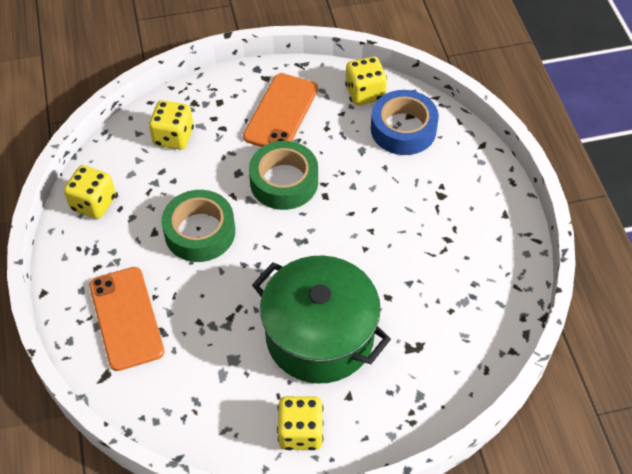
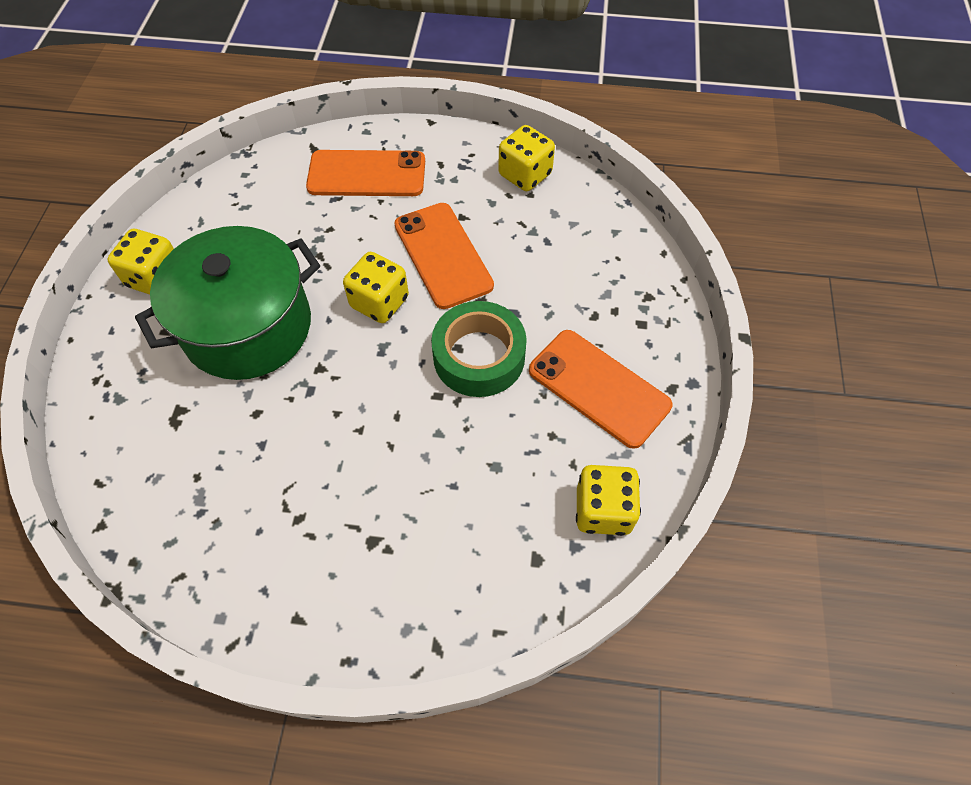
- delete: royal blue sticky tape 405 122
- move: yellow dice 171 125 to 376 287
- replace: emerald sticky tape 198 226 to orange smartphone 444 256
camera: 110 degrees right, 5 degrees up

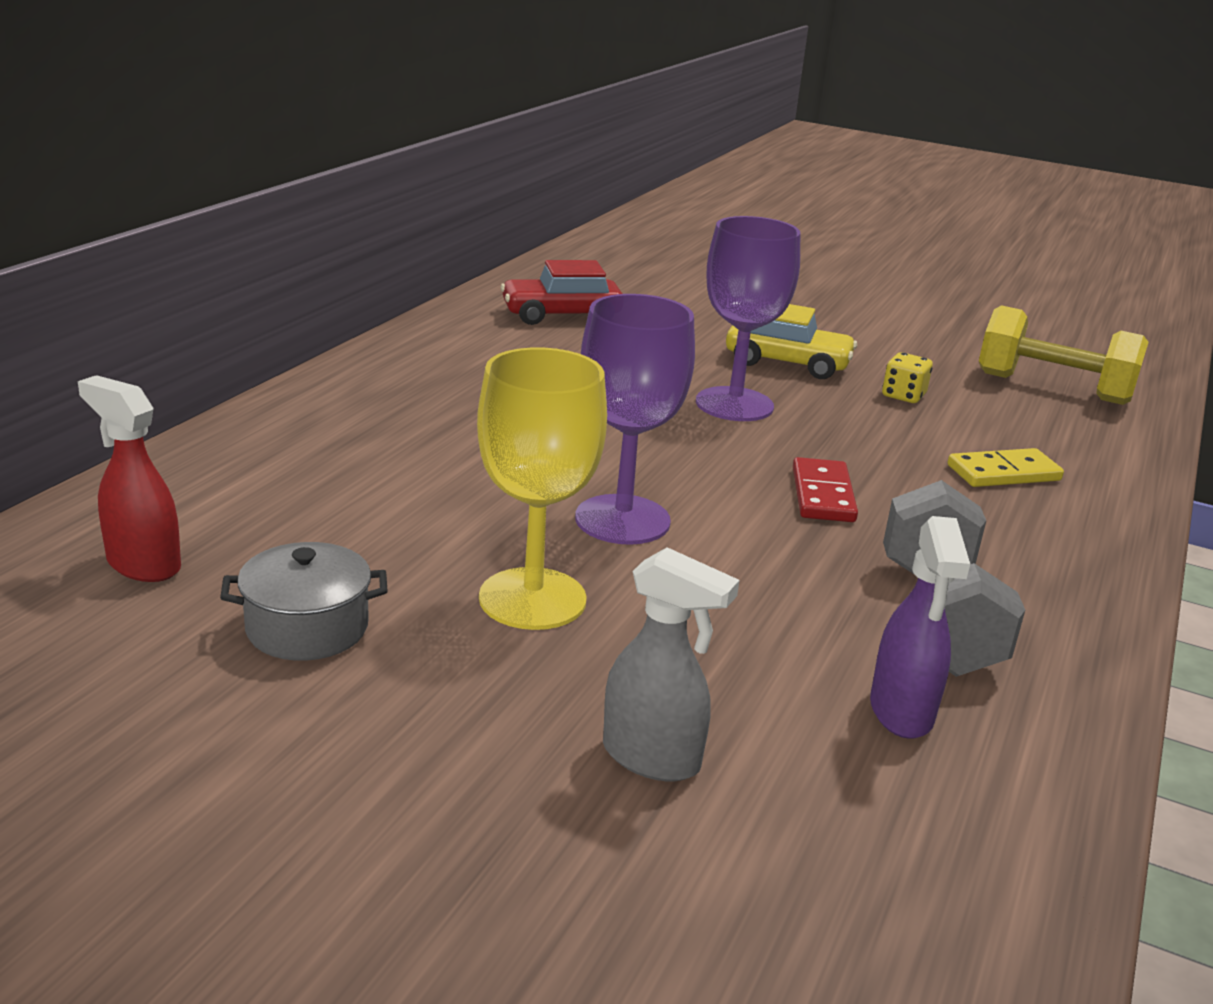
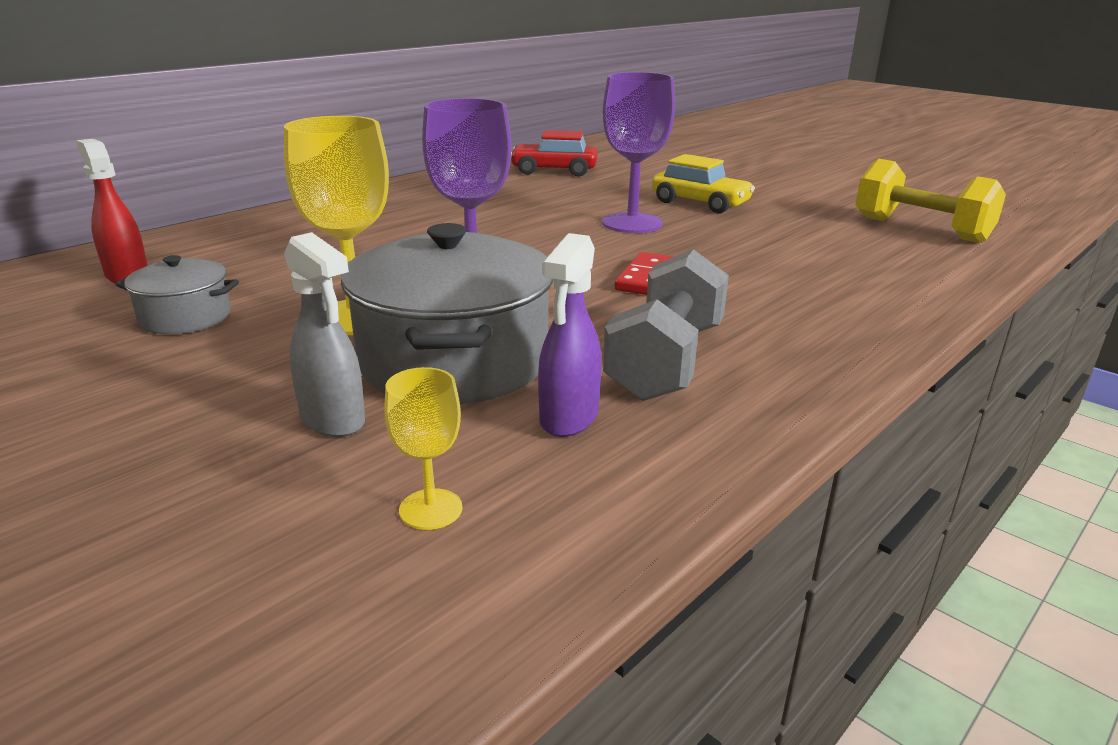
- delete: yellow dice 907 377
- delete: yellow domino piece 1006 467
- insert: grey cooking pot 447 313
- insert: yellow wine glass 423 448
camera: 20 degrees right, 0 degrees up

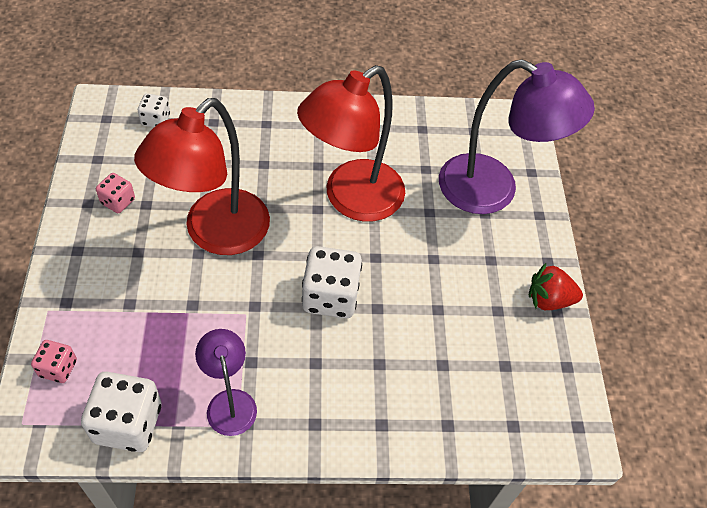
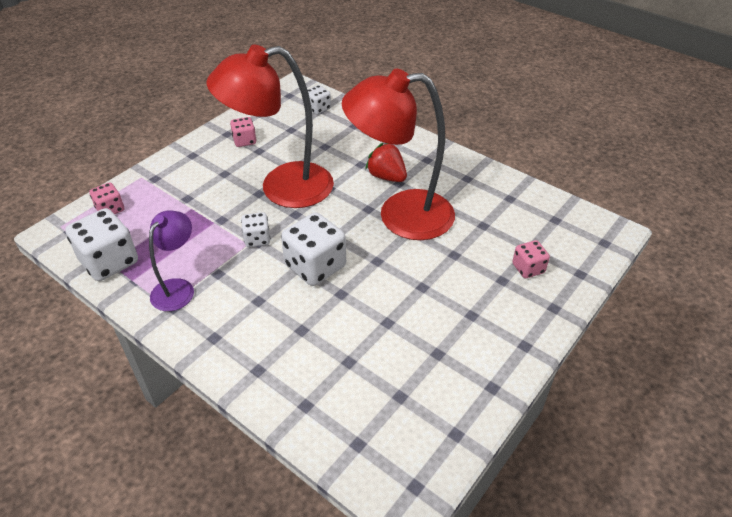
- insert: snow-white dice 255 229
- move: crimson strawberry 556 286 to 386 162
- replace: purple reading lamp 517 136 to rosy dice 531 259
camera: 45 degrees right, 10 degrees down

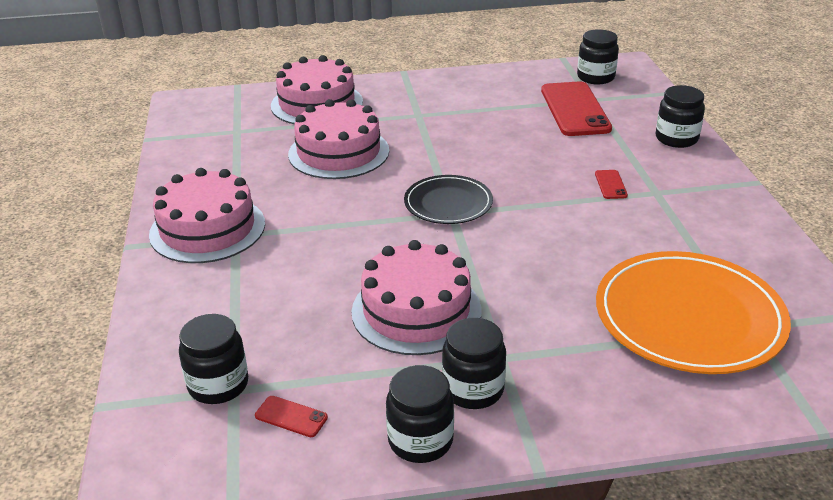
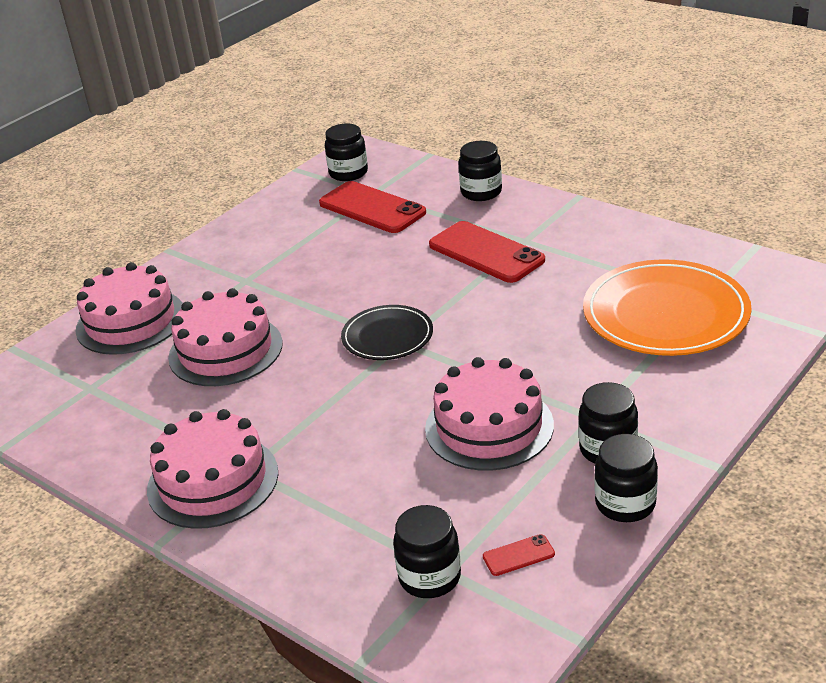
- resize: crimson smartphone 611 184 = 487 252 x2.37
camera: 40 degrees left, 0 degrees up

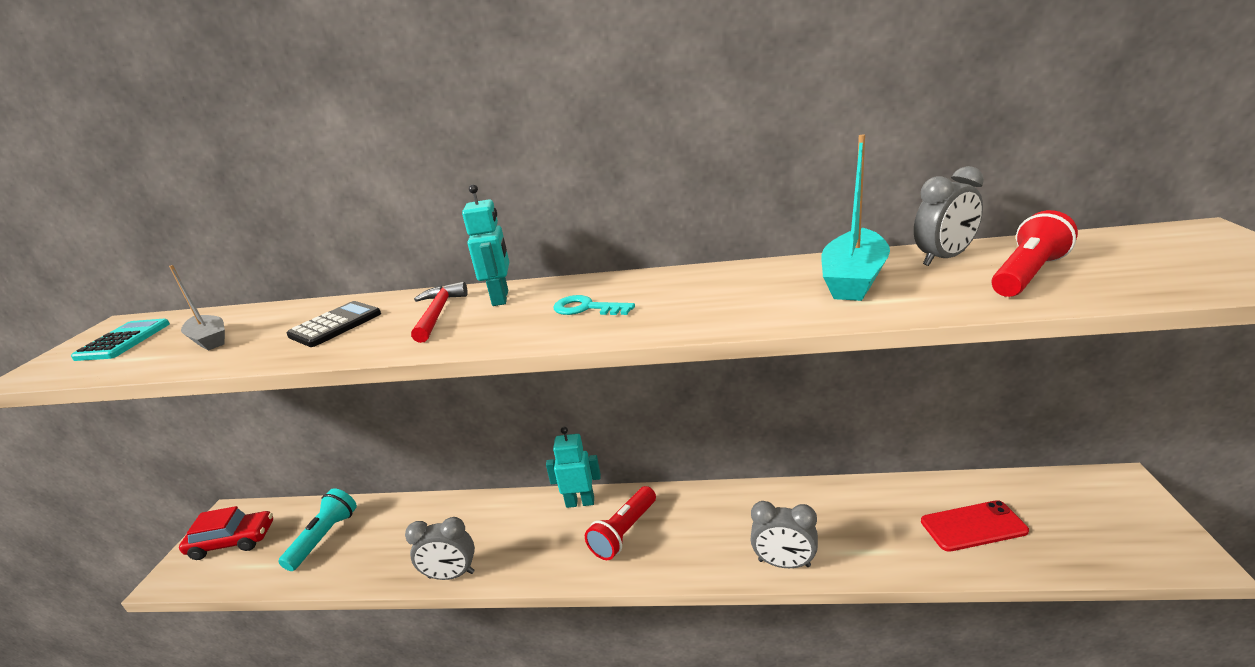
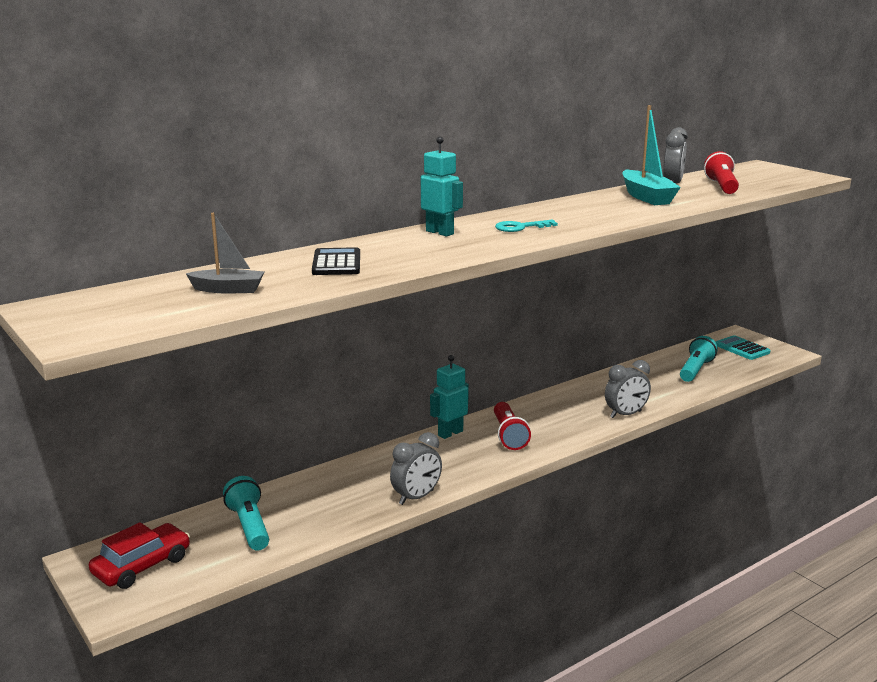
- delete: crimson hammer 439 312
- move: aqua calculator 120 340 to 743 347
- replace: crimson smartphone 975 526 to aqua flashlight 699 359
camera: 45 degrees left, 5 degrees down

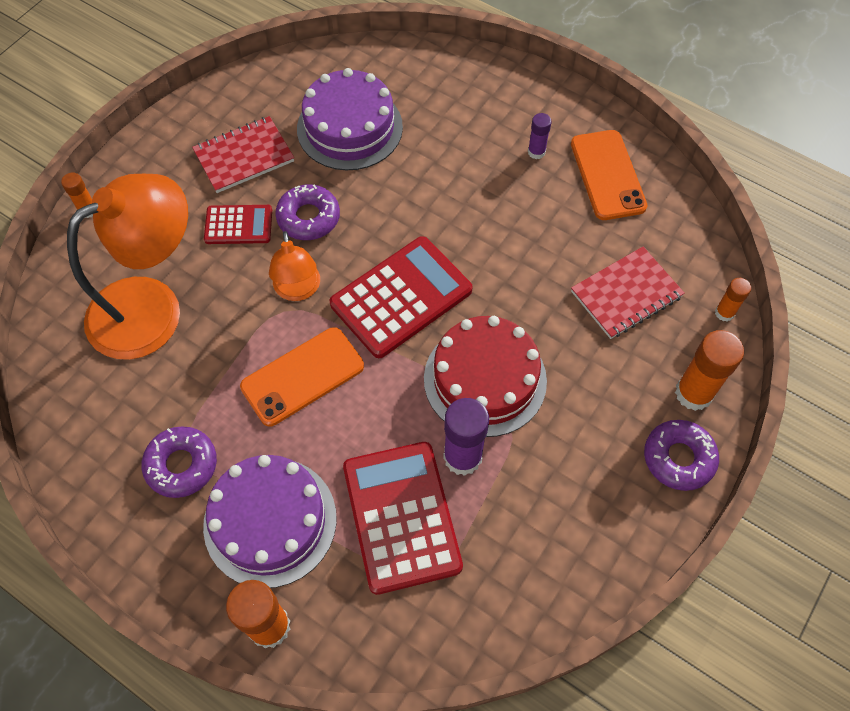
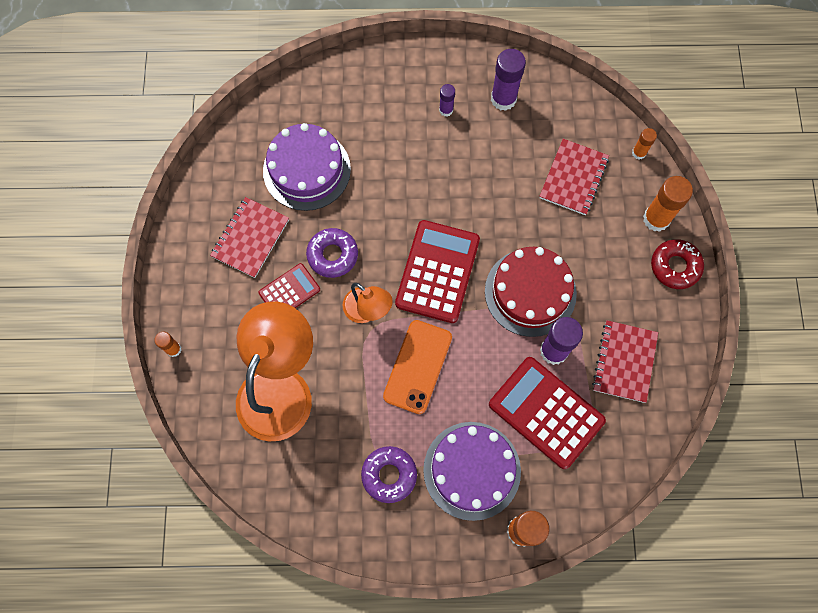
- insert: crimson exercise book 625 361
- replace: orange smartphone 609 175 to purple glue 508 80
- recolor: purple donut 681 455 to crimson donut 677 264
camera: 35 degrees left, 10 degrees up

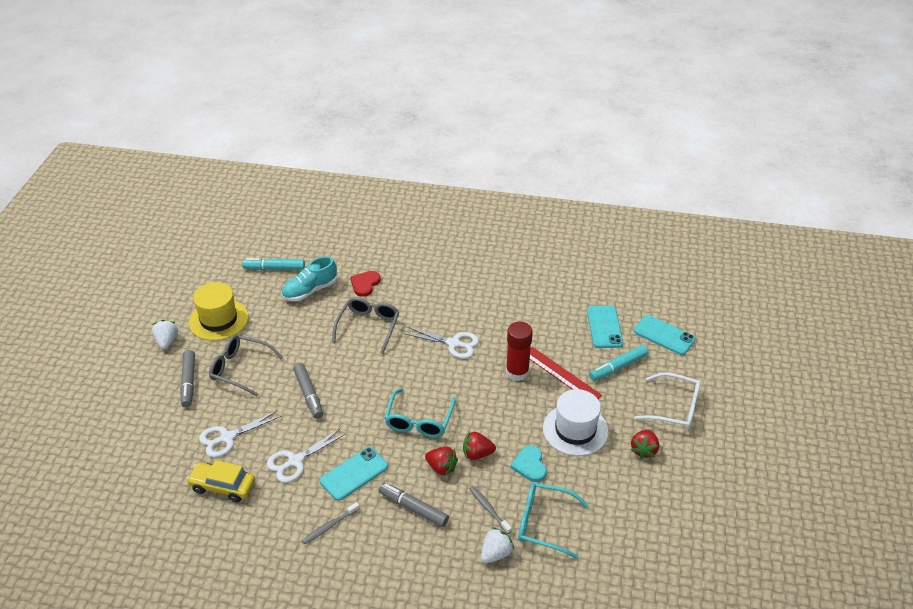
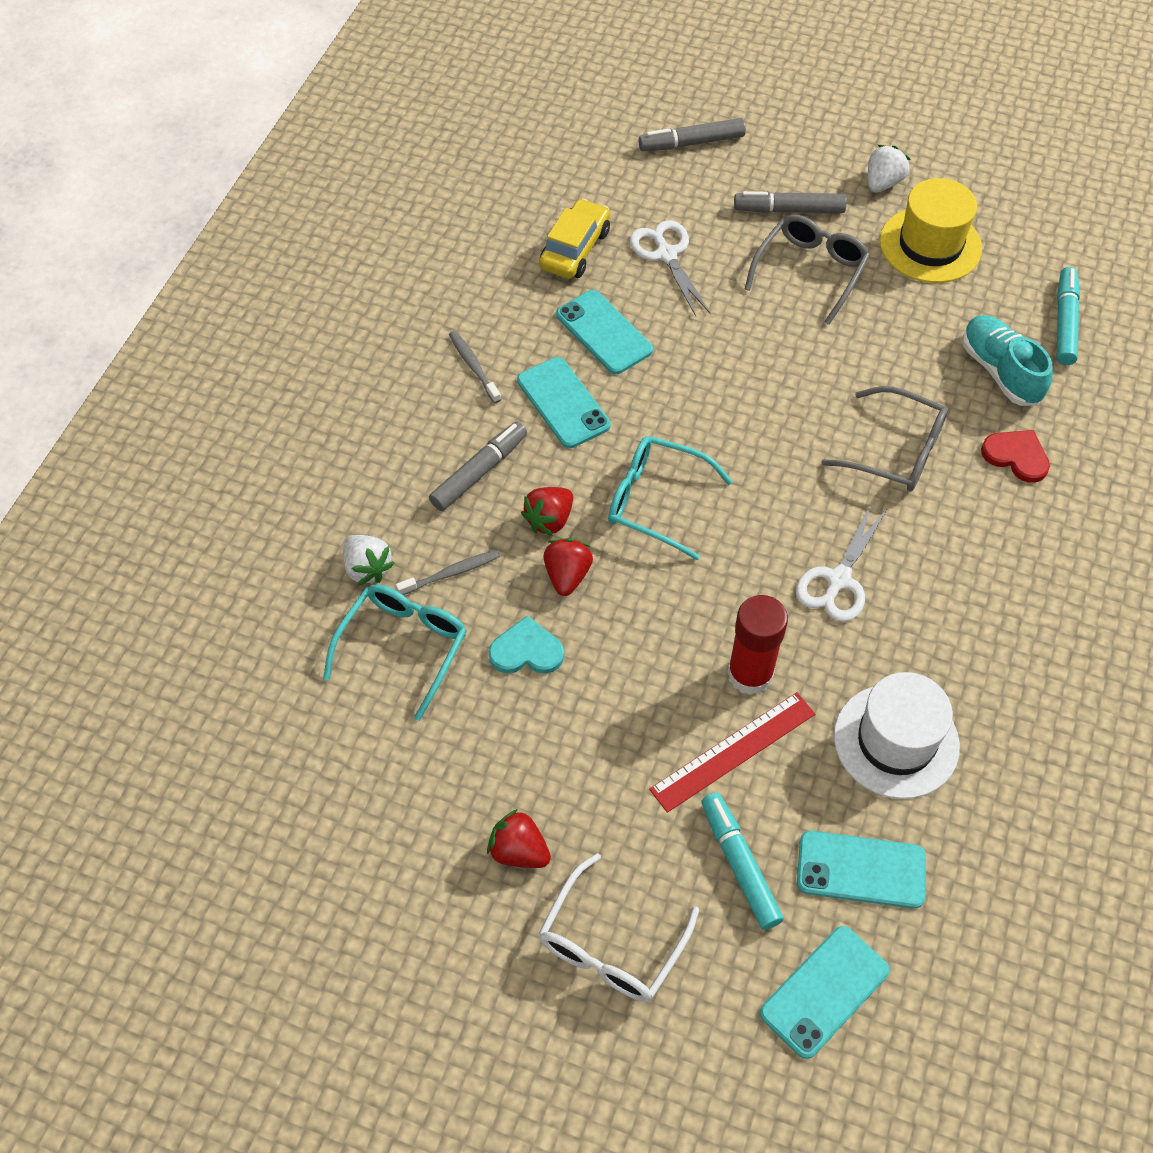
- move: grey marker 308 391 to 692 134
- move: snow-white tall hat 576 422 to 897 735
- replace: snow-white shears 306 455 to aqua smartphone 604 332
- rotate: snow-white strawberry 165 334 = 889 169 60 degrees counterclockwise
camera: 100 degrees right, 15 degrees up

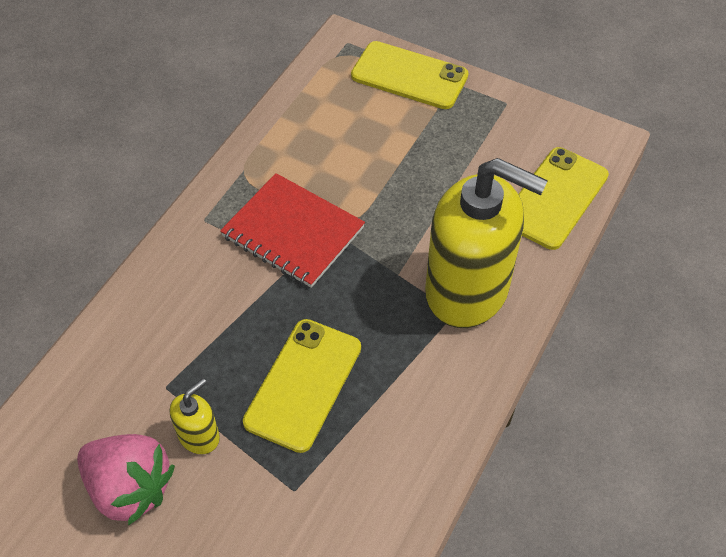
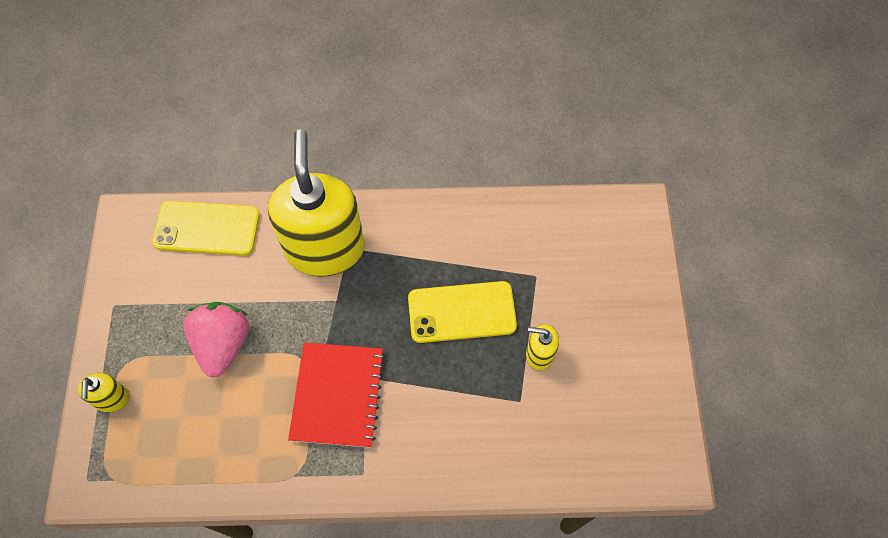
- move: rosy strawberry 126 480 to 216 340
- replace: yellow smartphone 409 75 to yellow pump bottle 103 392
camera: 120 degrees left, 10 degrees up

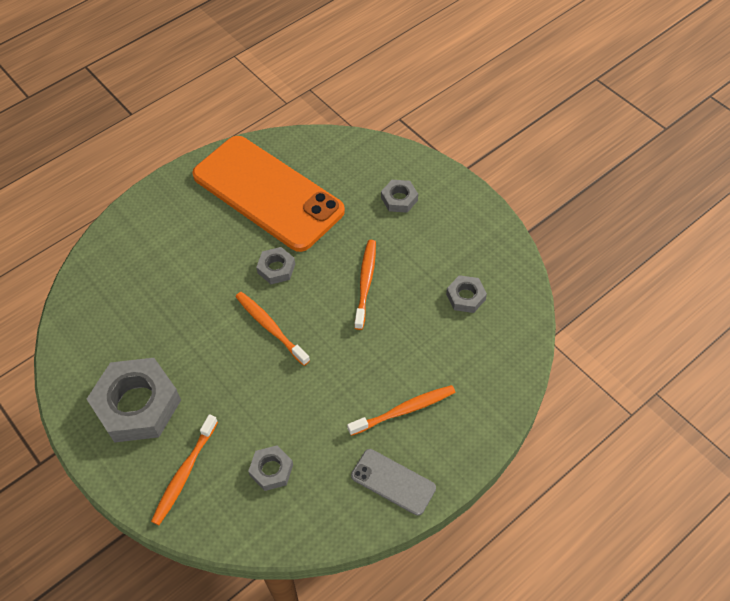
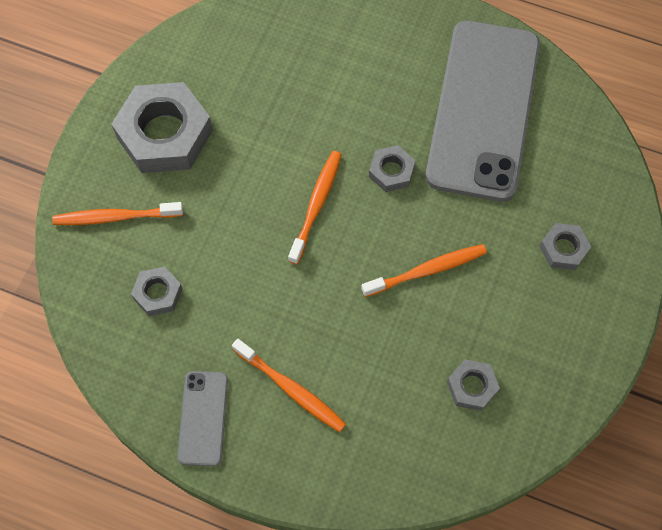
- recolor: orange smartphone 268 194 to grey smartphone 482 111
camera: 60 degrees right, 10 degrees up

